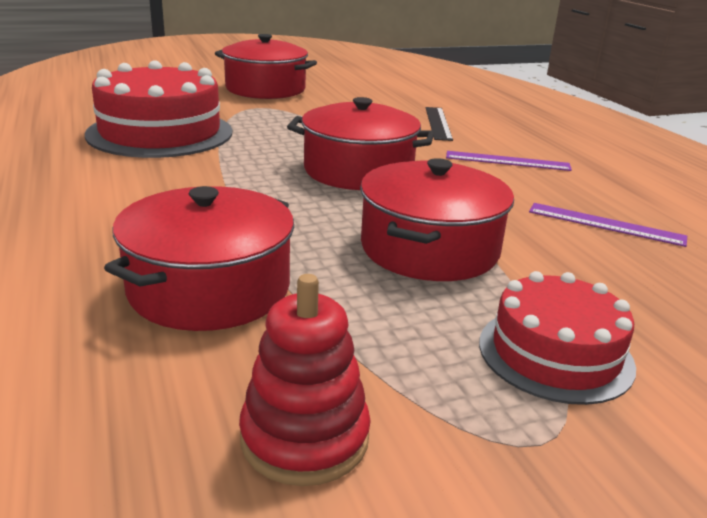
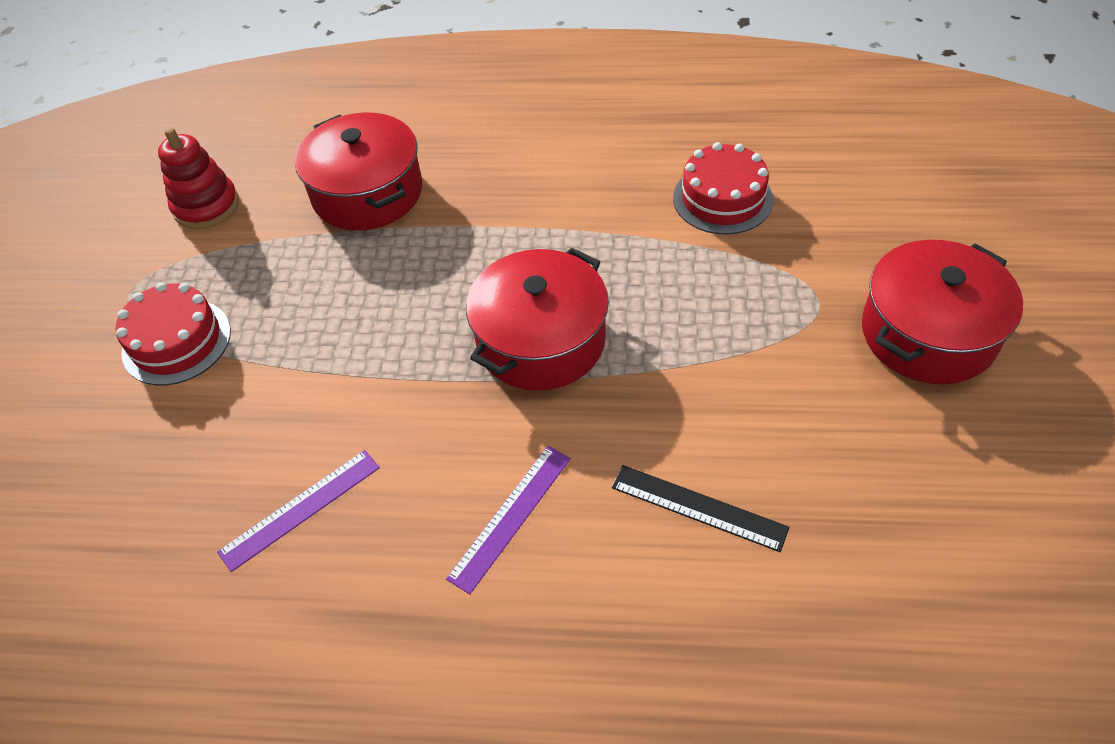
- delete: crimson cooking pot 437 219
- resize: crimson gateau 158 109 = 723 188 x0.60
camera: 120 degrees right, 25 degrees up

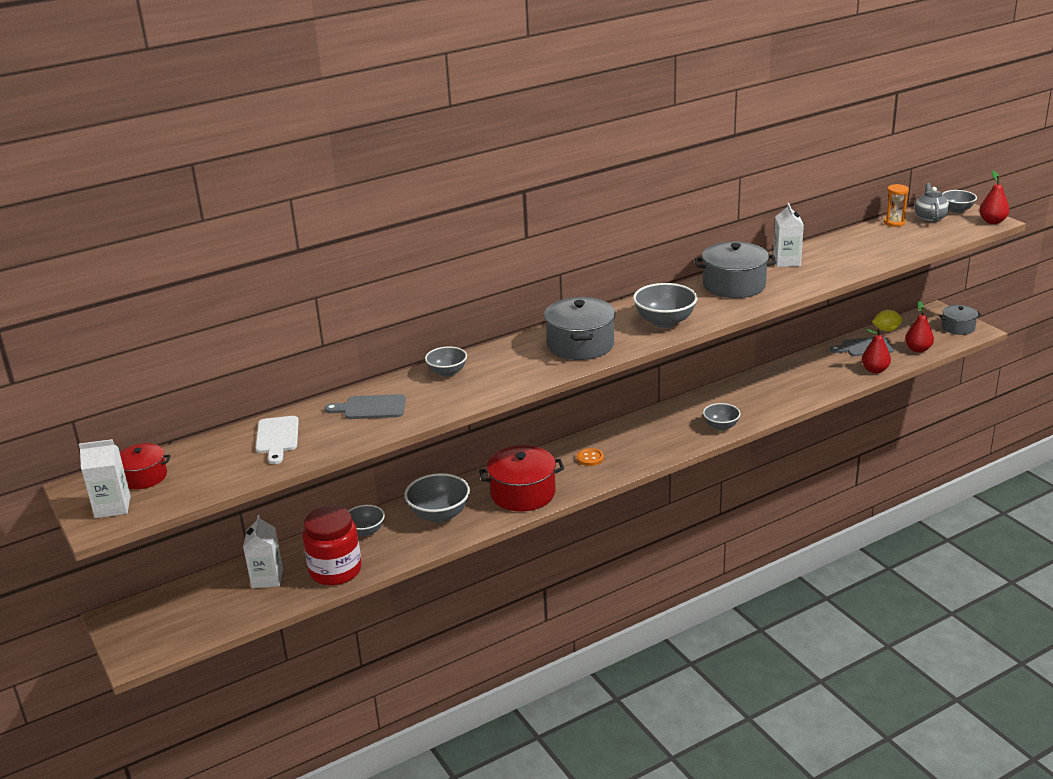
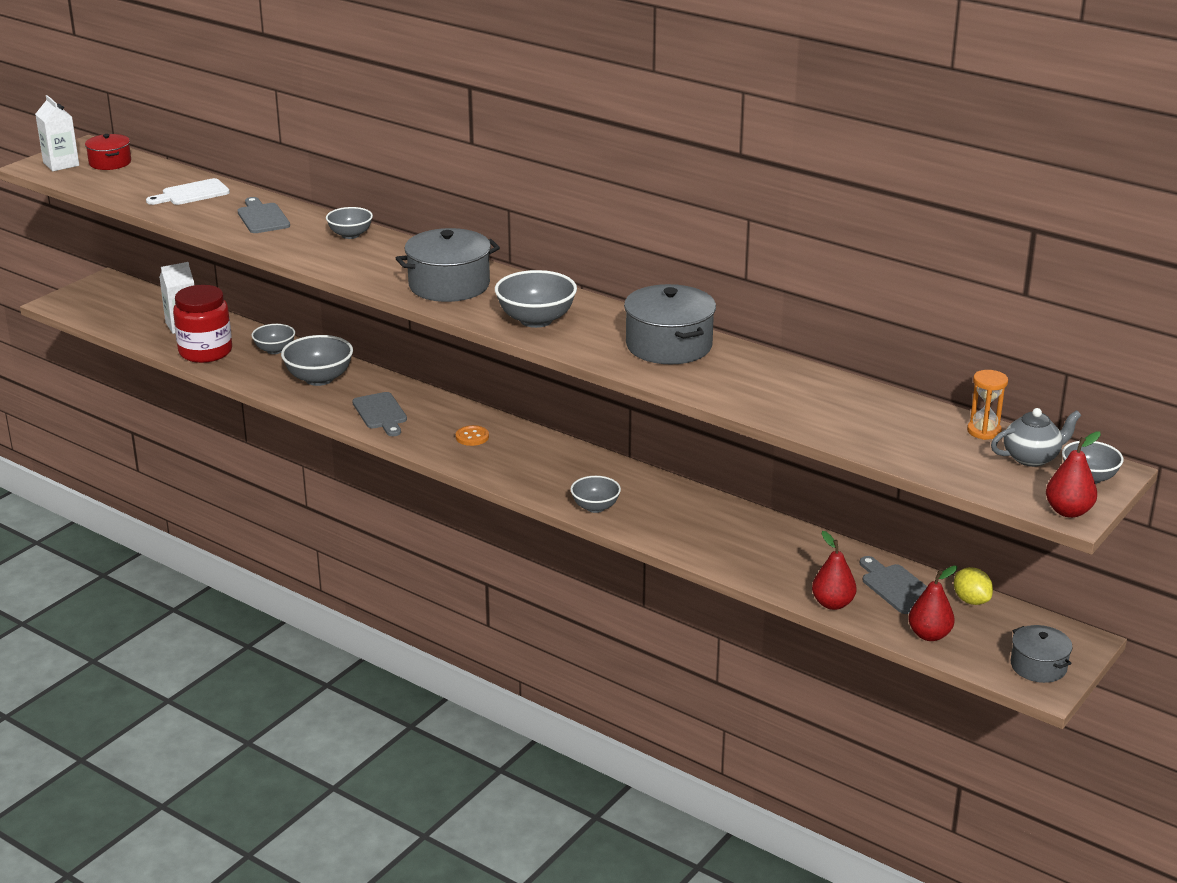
- delete: snow-white milk carton 788 235
- replace: crimson cooking pot 521 478 to grey chopping board 379 414
camera: 65 degrees right, 0 degrees up

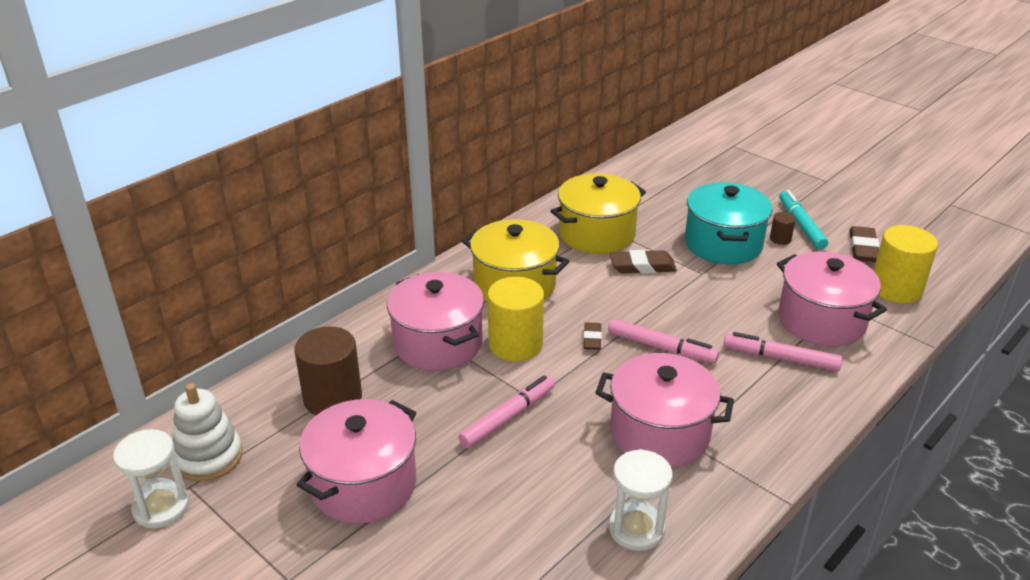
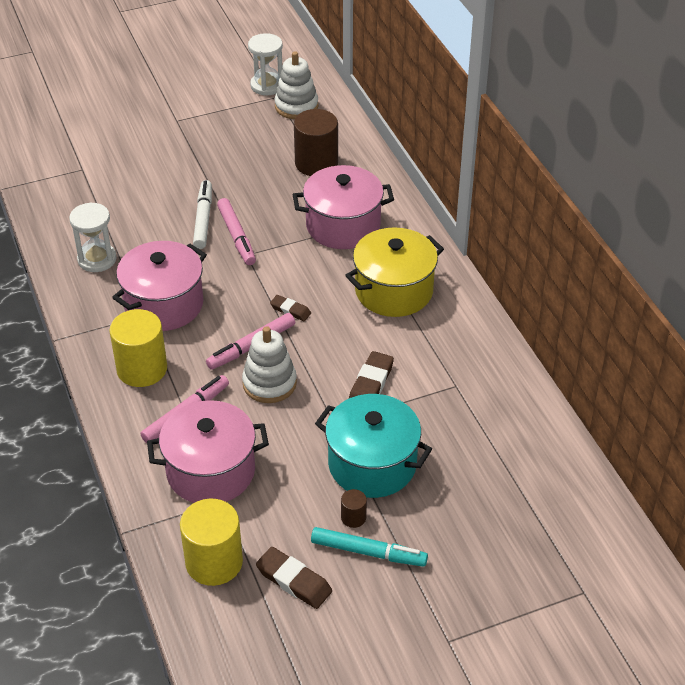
- delete: rosy cooking pot 356 461
- delete: yellow cooking pot 598 213
- insert: snow-white marker 202 214
- insert: snow-white stacking toy 269 364
- move: yellow cylinder shape 516 319 to 138 348
camera: 115 degrees right, 10 degrees up

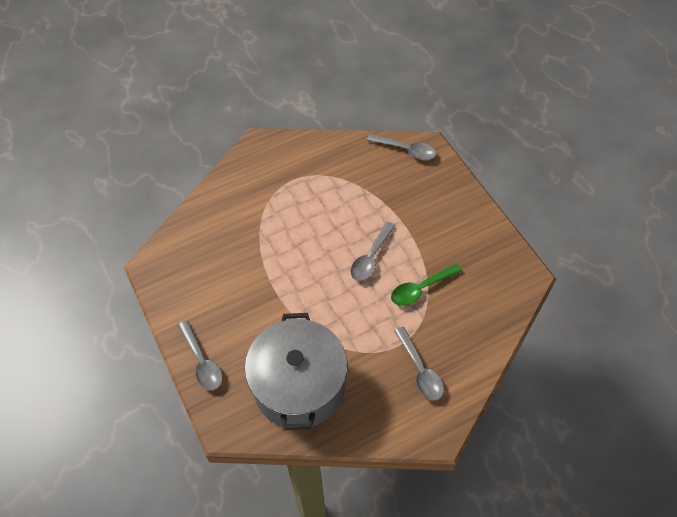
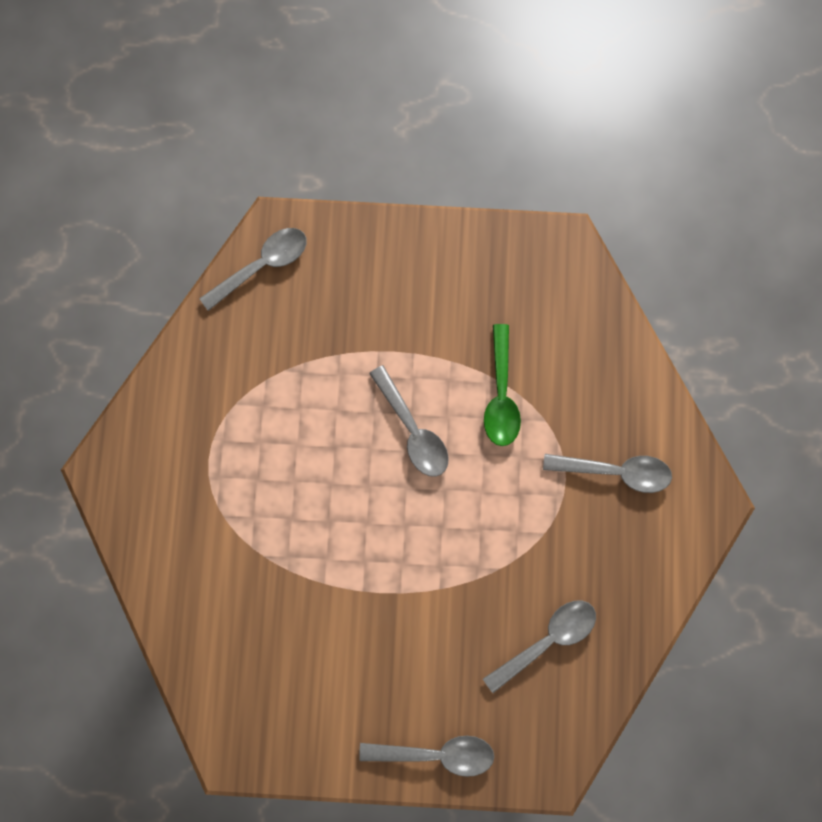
- replace: grey cooking pot 296 371 to grey tablespoon 539 647
camera: 60 degrees left, 20 degrees up

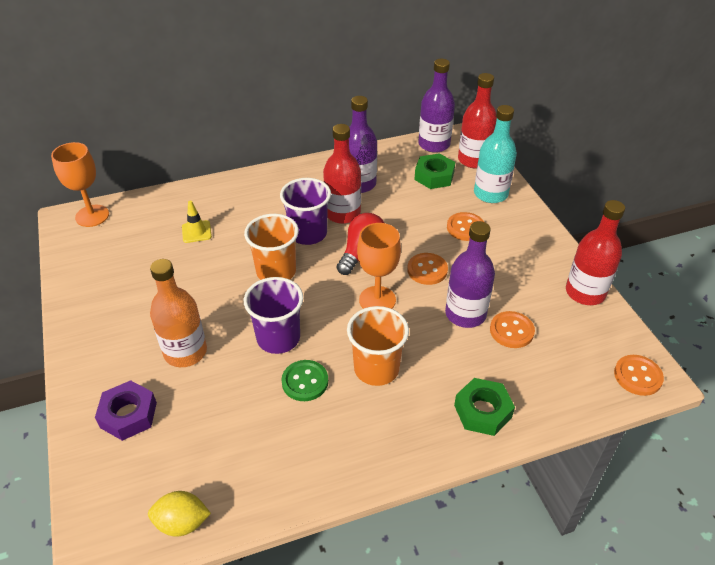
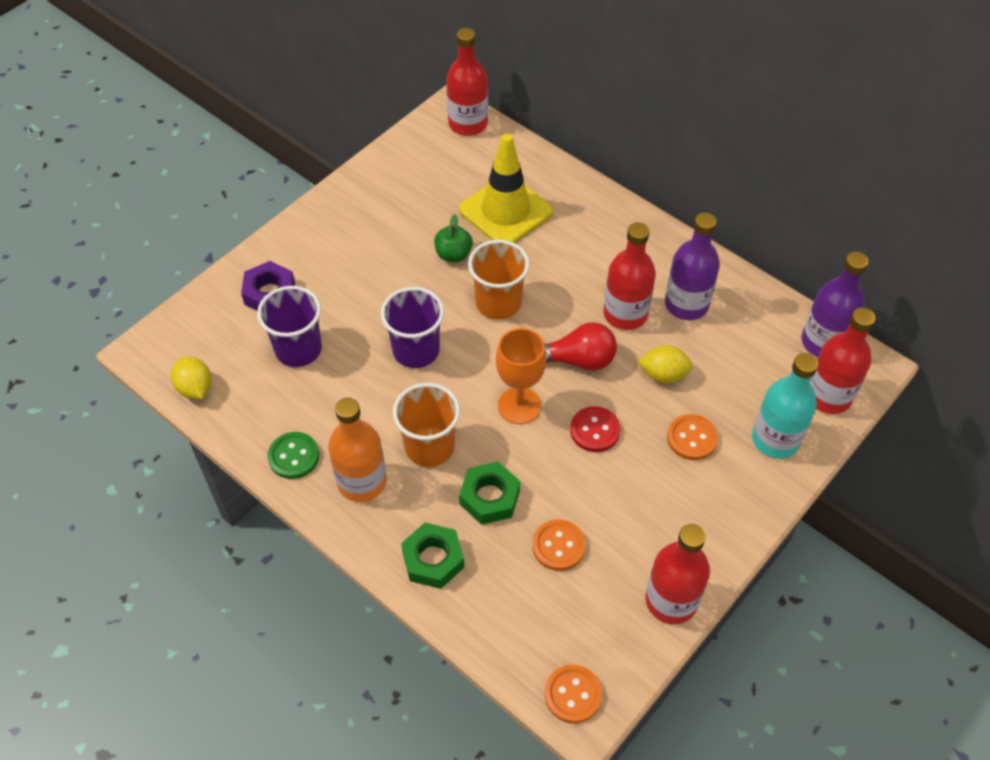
- delete: purple bottle 470 274
- insert: emerald apple fruit 453 238
- insert: yellow citrus fruit 665 364
- move: orange bottle 178 313 to 357 450
- move: purple tumbler 305 211 to 289 326
- move: emerald shirt button 304 380 to 293 455
- move: emerald hex nut 435 171 to 489 493
- replace: orange wine glass 80 184 to crimson bottle 467 82
- recolor: orange shirt button 427 269 to crimson shirt button 595 429
- resize: yellow safety cone 197 222 = 506 188 x2.25
camera: 60 degrees right, 10 degrees up

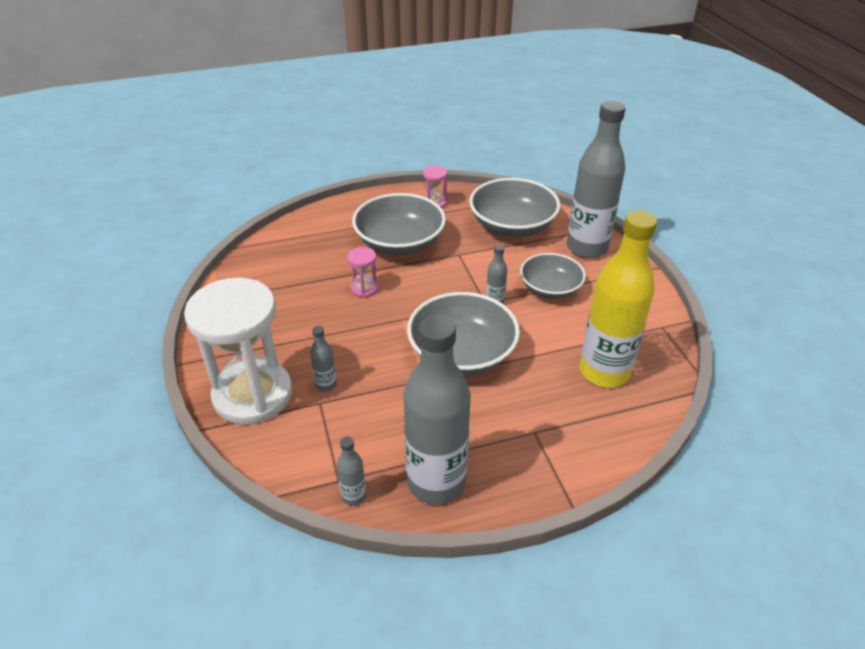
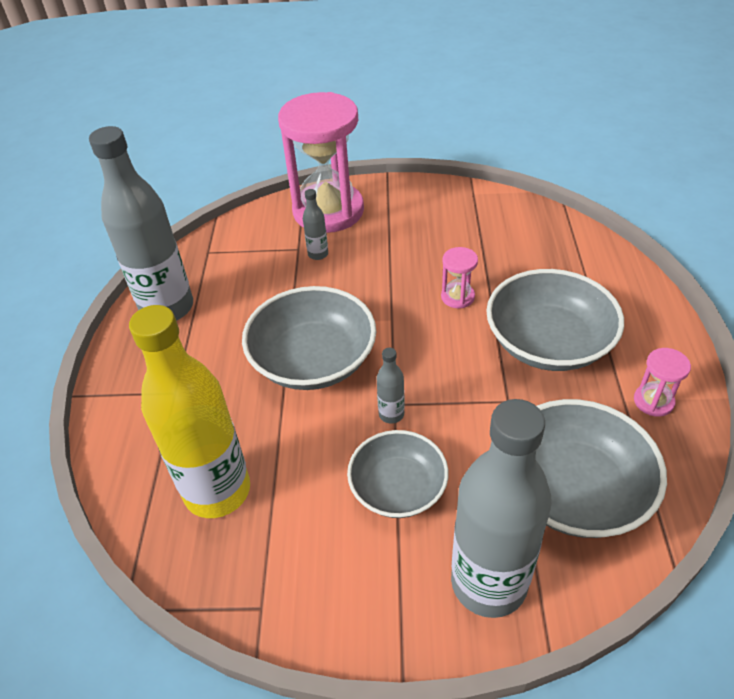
- delete: grey bottle 351 471
- recolor: snow-white hourglass 238 351 to rosy hourglass 321 162
camera: 110 degrees right, 5 degrees up

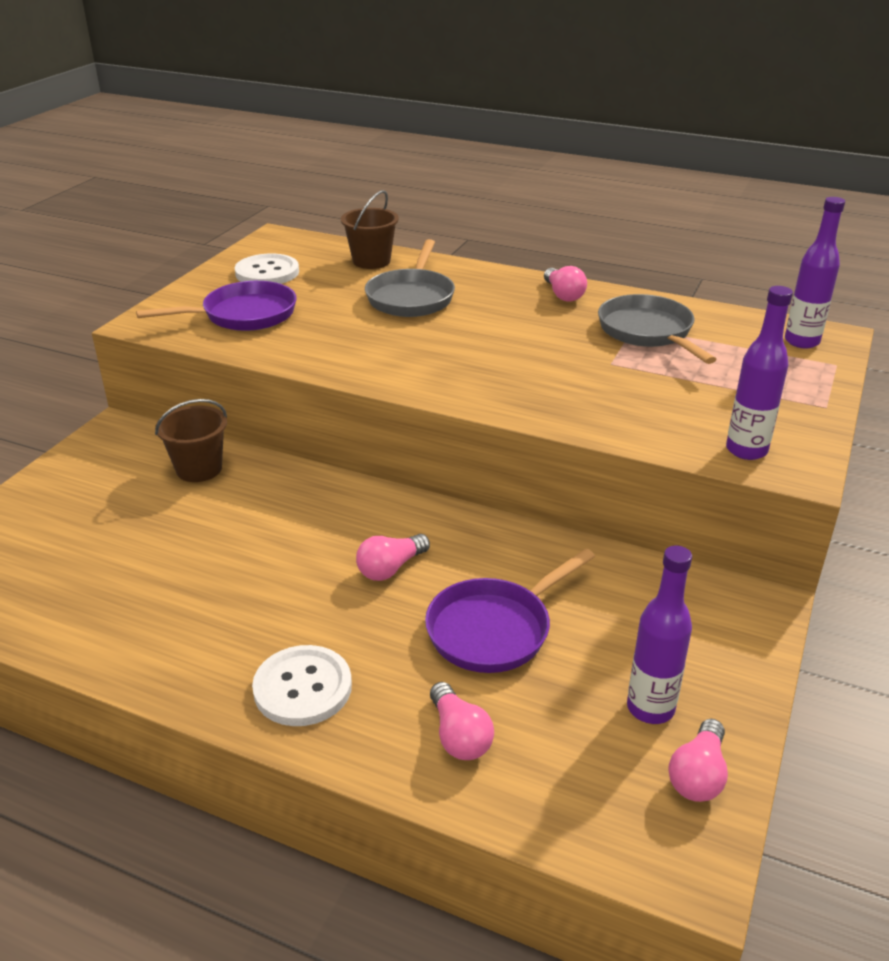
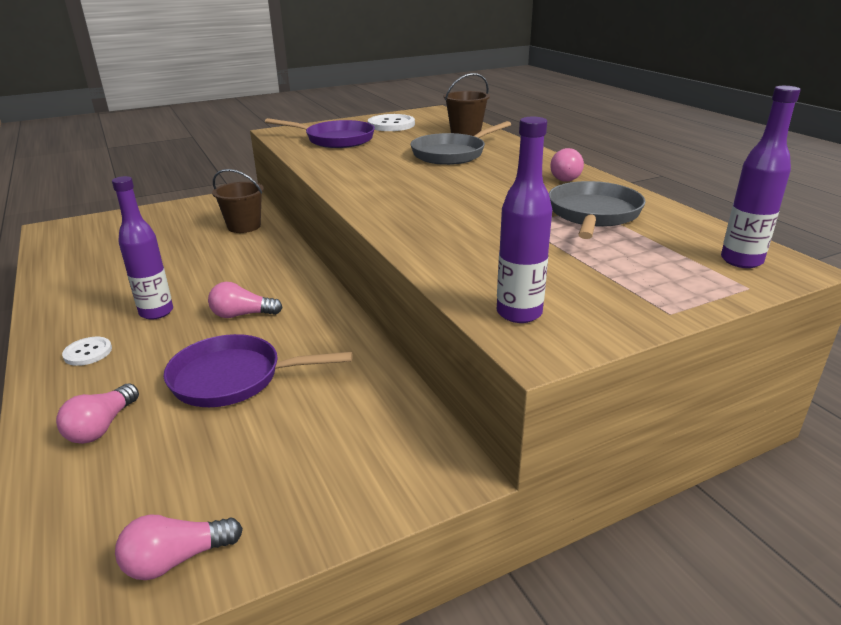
- move: purple bottle 659 634 to 142 248
- resize: snow-white shirt button 302 685 = 87 351 x0.58
camera: 40 degrees right, 5 degrees down

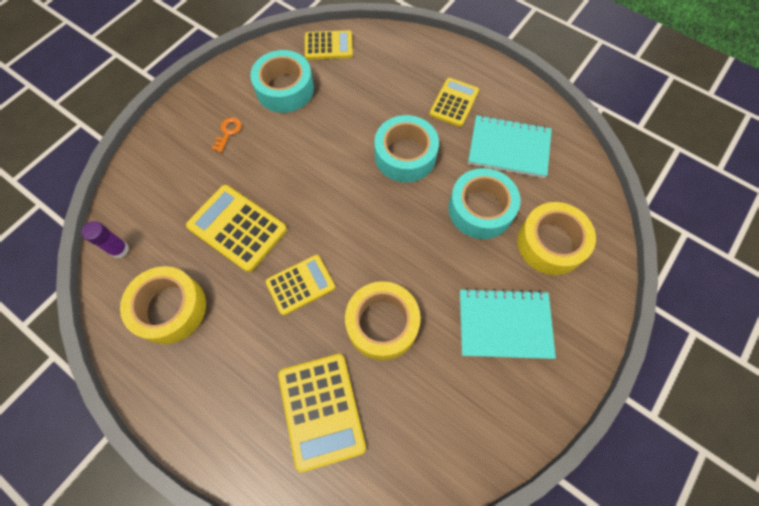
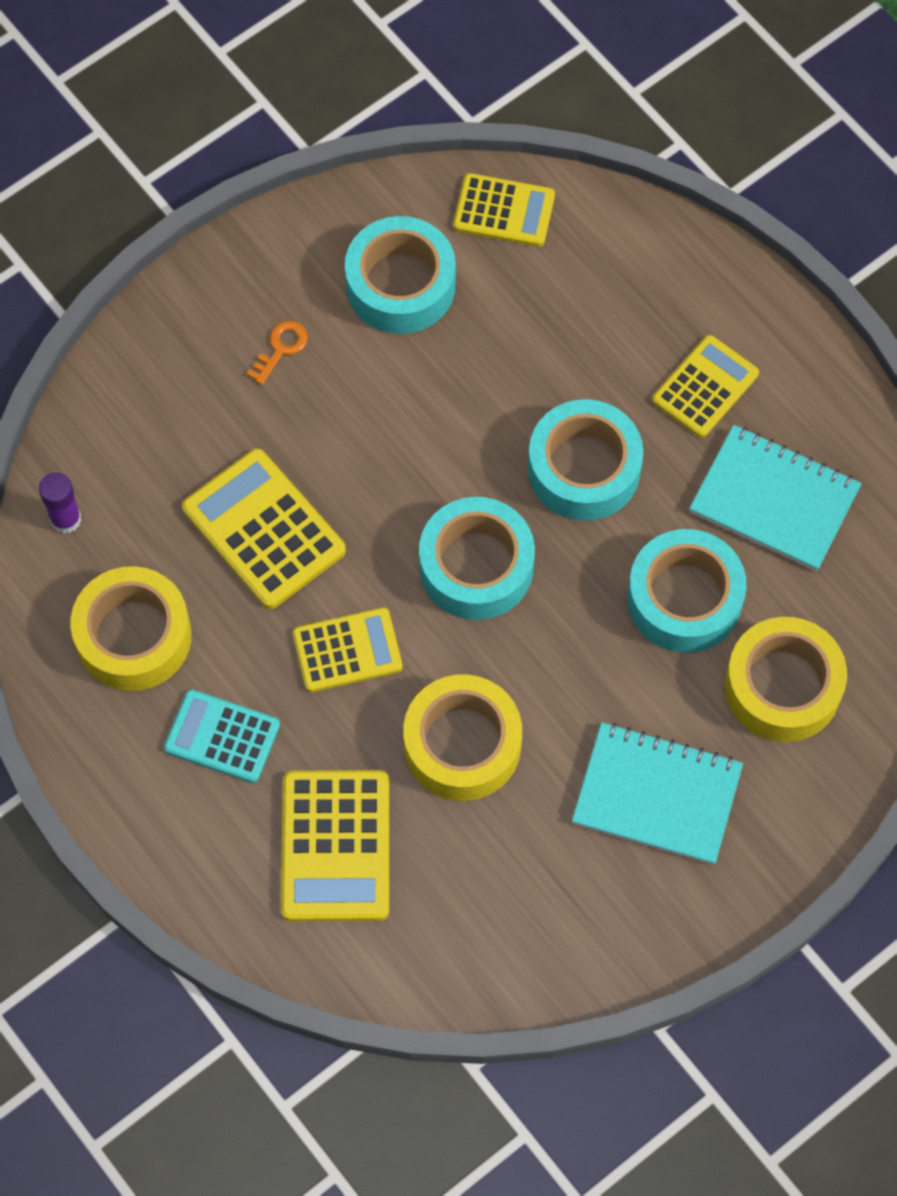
- insert: aqua calculator 222 736
- insert: aqua sticky tape 477 558
camera: 15 degrees right, 0 degrees up

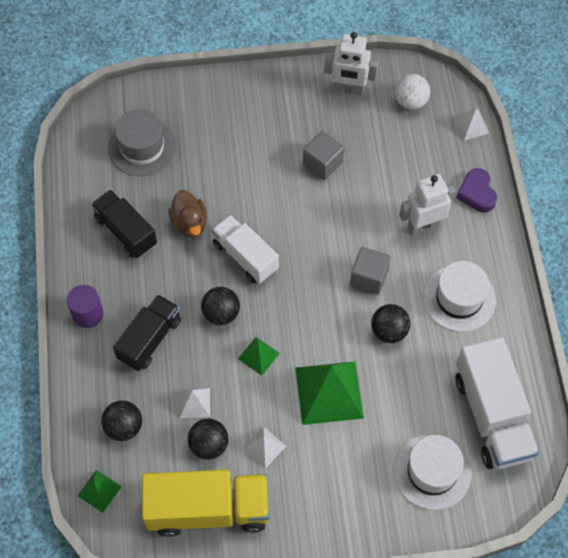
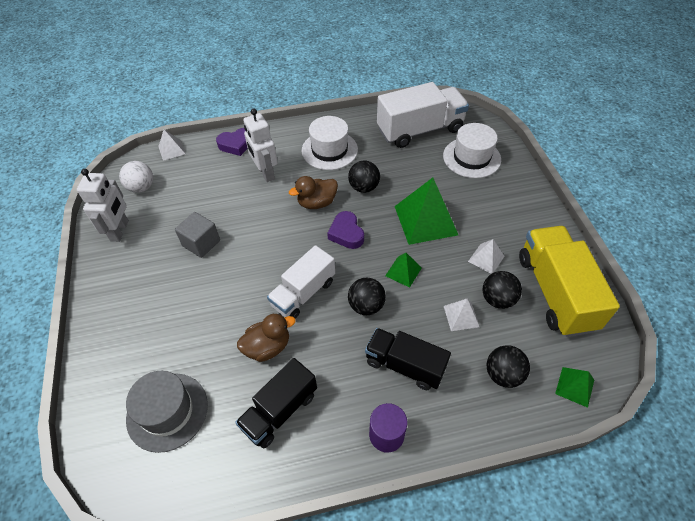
- insert: purple love heart 345 230
- replace: grey block 370 270 to brown rubber duck 313 192
camera: 95 degrees left, 10 degrees down

